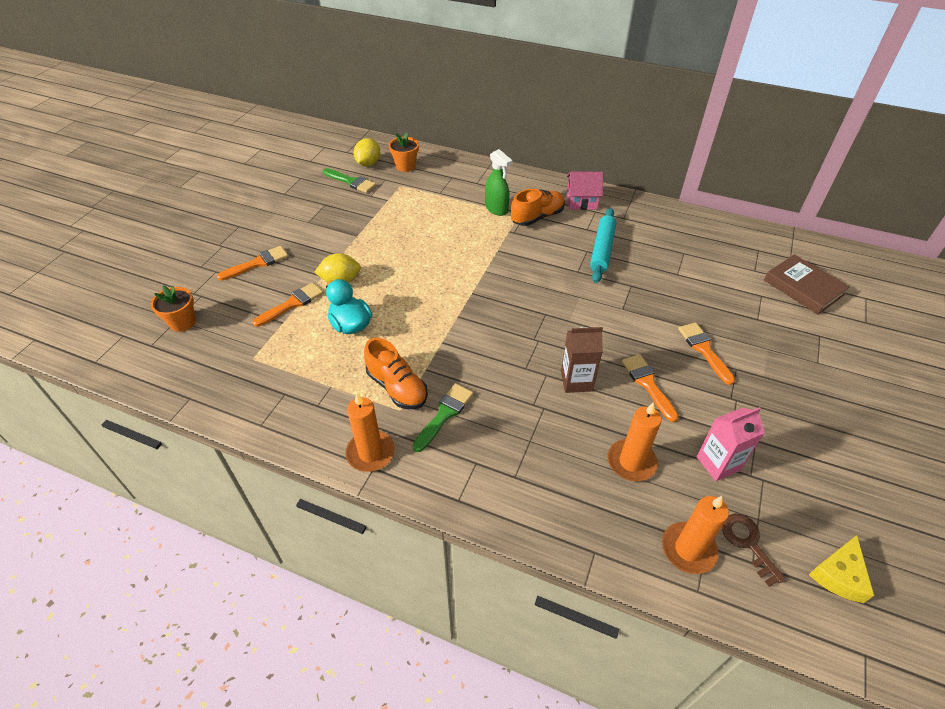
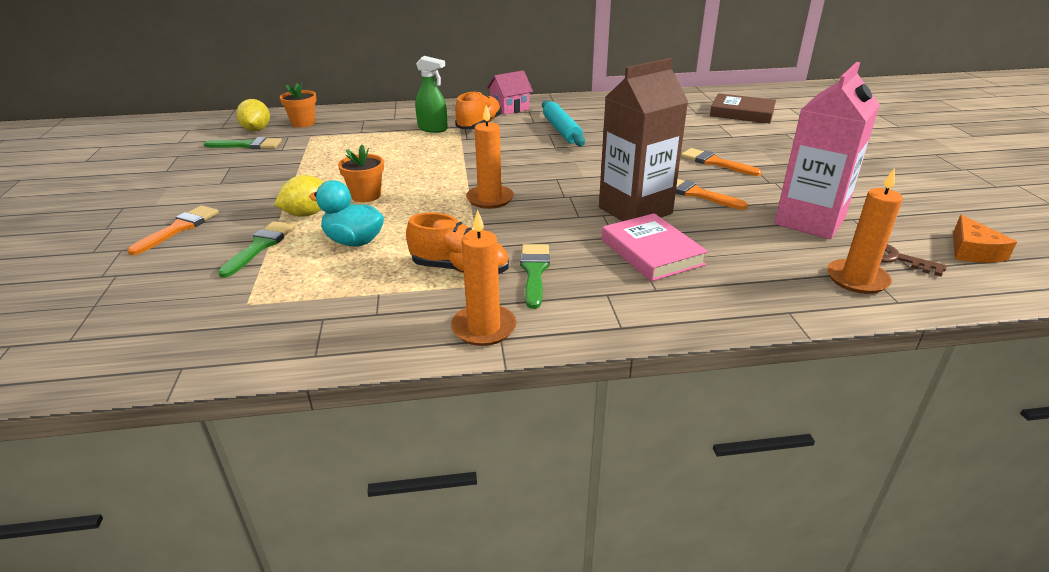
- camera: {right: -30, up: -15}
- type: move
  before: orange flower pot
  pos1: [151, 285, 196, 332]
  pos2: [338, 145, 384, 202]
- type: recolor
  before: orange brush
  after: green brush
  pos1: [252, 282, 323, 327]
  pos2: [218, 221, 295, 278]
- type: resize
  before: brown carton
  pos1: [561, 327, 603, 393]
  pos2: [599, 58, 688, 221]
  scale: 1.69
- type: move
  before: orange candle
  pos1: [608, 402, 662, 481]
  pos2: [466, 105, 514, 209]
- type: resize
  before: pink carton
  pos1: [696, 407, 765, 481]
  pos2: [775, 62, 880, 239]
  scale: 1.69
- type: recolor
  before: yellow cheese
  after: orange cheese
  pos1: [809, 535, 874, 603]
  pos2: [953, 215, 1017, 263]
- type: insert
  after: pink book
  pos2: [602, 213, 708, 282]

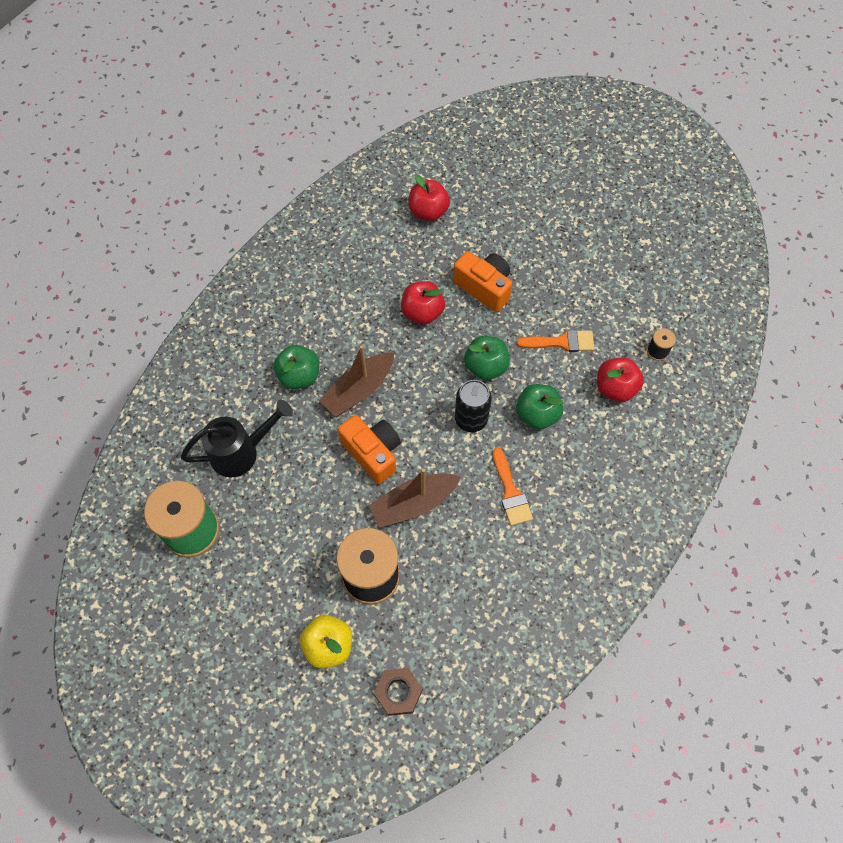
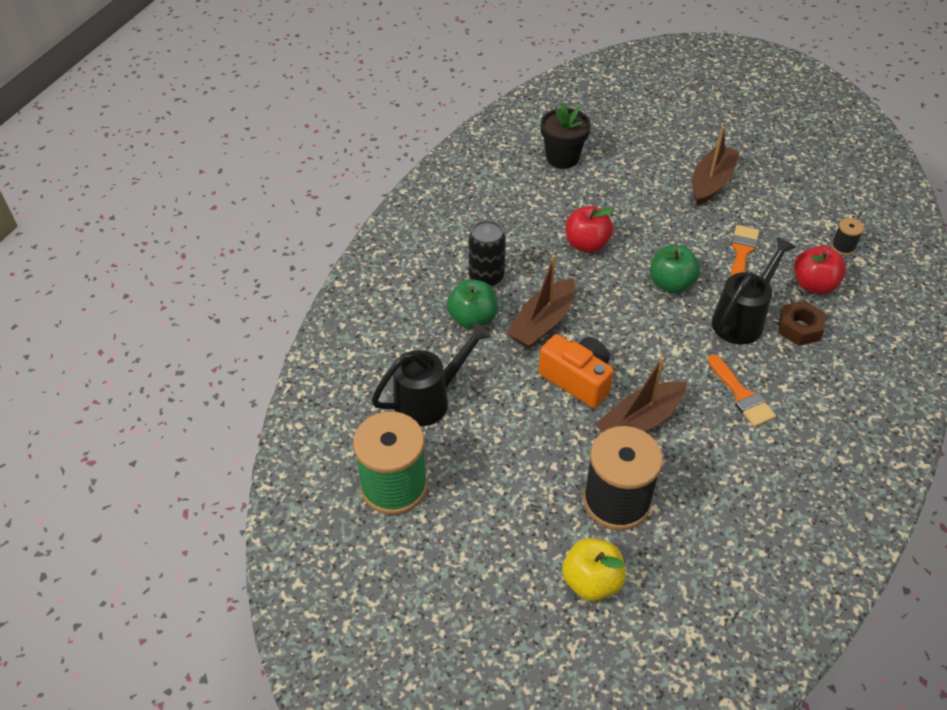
- camera: {right: -10, up: -15}
- type: move
  before: brown nut
  pos1: [374, 668, 423, 716]
  pos2: [778, 301, 825, 346]
- type: replace
  before: red apple
  after: black flower pot
  pos1: [408, 175, 450, 222]
  pos2: [541, 102, 591, 169]
- type: delete
  before: orange camera
  pos1: [453, 251, 512, 312]
- type: move
  before: black can
  pos1: [455, 380, 492, 432]
  pos2: [469, 220, 506, 287]
- type: replace
  before: green apple
  after: black watering can
  pos1: [516, 384, 563, 430]
  pos2: [712, 237, 796, 345]
- type: rotate
  before: orange brush
  pos1: [517, 330, 594, 352]
  pos2: [730, 225, 759, 276]
  turn: -60
- type: insert
  after: brown boat
  pos2: [692, 126, 740, 206]

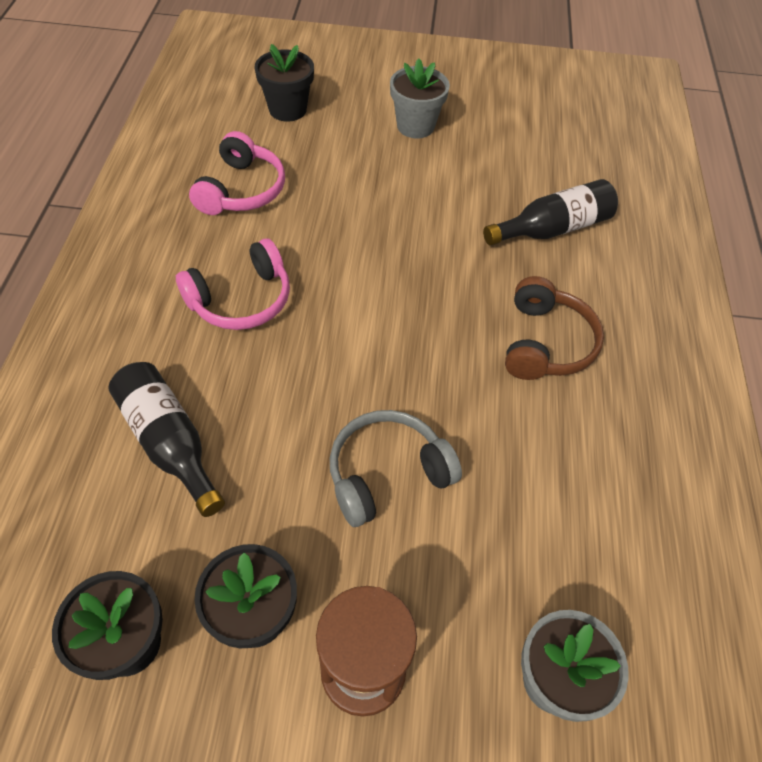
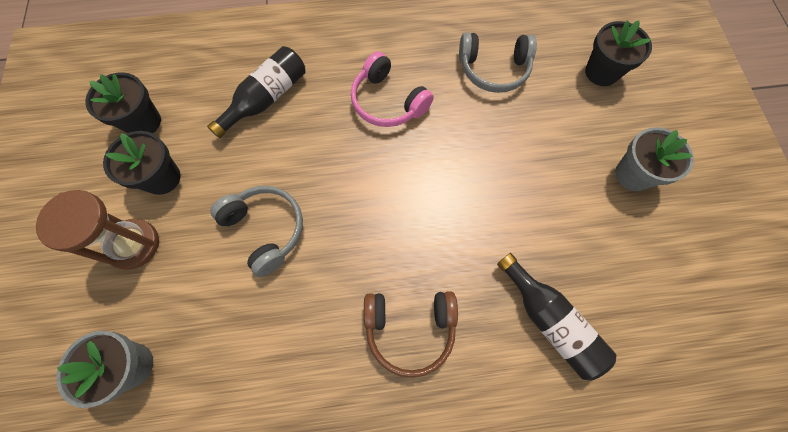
- camera: {right: 80, up: 15}
- type: recolor
  before: pink headphones
  after: grey headphones
  pos1: [189, 131, 285, 215]
  pos2: [459, 32, 537, 93]

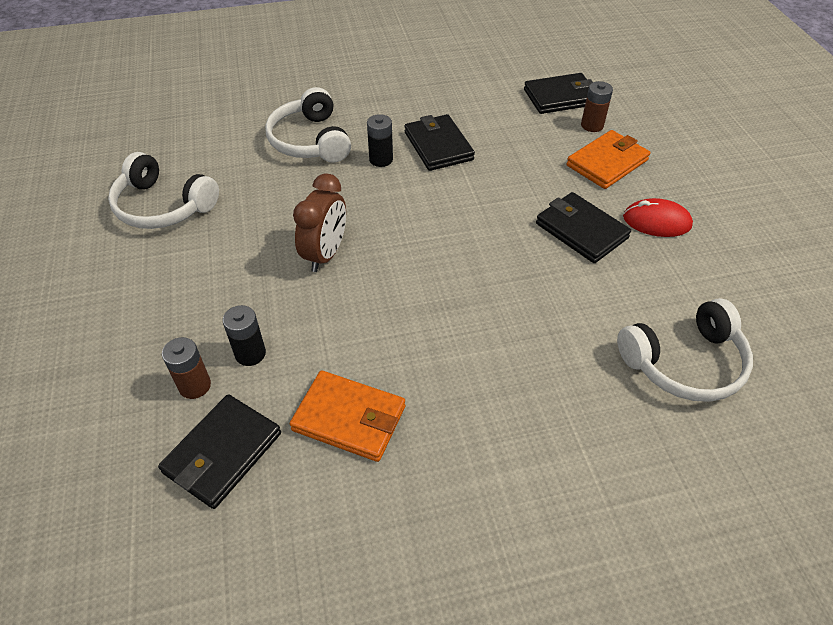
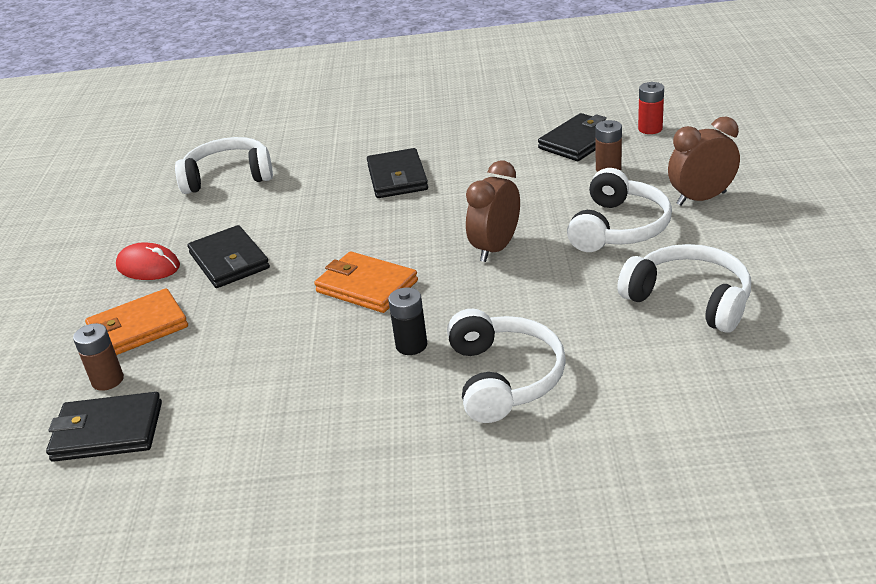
- camera: {right: -165, up: -15}
- type: delete
  before: black battery
  pos1: [222, 305, 266, 366]
- type: move
  before: orange wallet
  pos1: [290, 370, 405, 462]
  pos2: [314, 251, 418, 313]
- type: move
  before: black wallet
  pos1: [405, 114, 475, 171]
  pos2: [367, 148, 428, 198]
- type: insert
  after: white headphones
  pos2: [567, 168, 672, 252]
- type: insert
  after: red battery
  pos2: [638, 82, 664, 134]
- type: insert
  after: brown clock
  pos2: [668, 117, 740, 206]

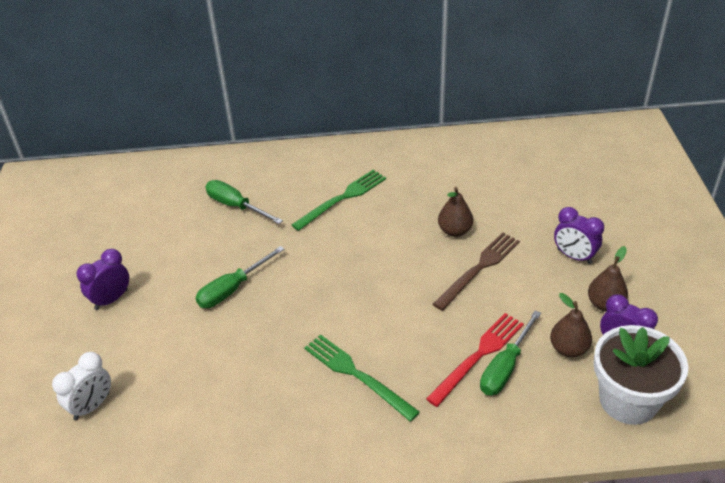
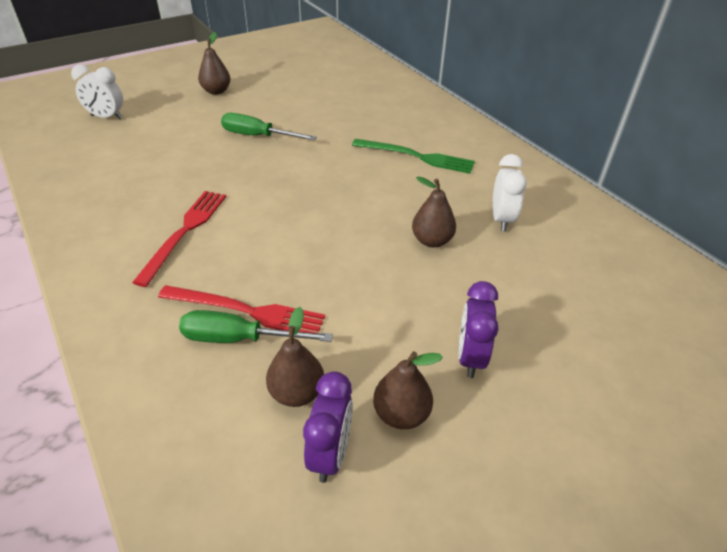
- camera: {right: 60, up: 0}
- type: replace
  before: purple clock
  after: brown pear
  pos1: [76, 249, 129, 310]
  pos2: [198, 32, 231, 95]
- type: delete
  before: green screwdriver
  pos1: [205, 180, 283, 224]
- type: recolor
  before: green fork
  after: red fork
  pos1: [304, 334, 420, 422]
  pos2: [132, 191, 226, 287]
- type: delete
  before: brown fork
  pos1: [433, 232, 520, 311]
- type: delete
  before: white flower pot
  pos1: [594, 325, 688, 425]
- type: insert
  after: white clock
  pos2: [492, 154, 527, 231]

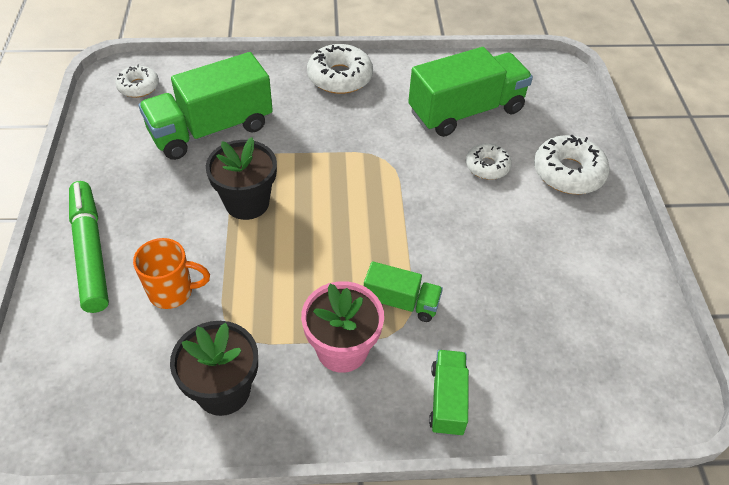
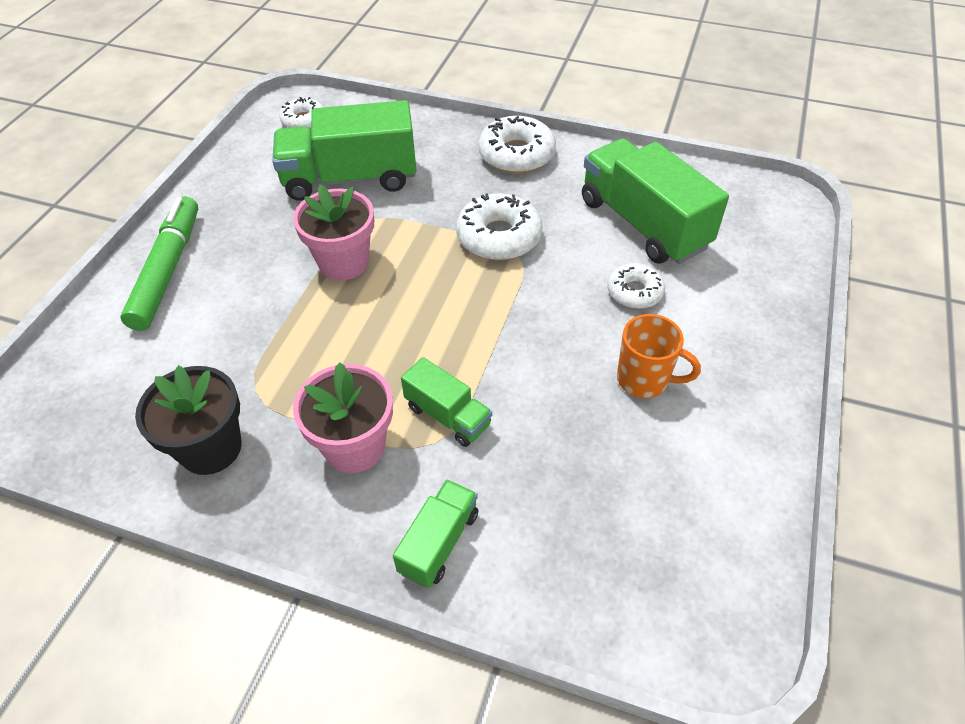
- camera: {right: 25, up: 0}
- type: move
  before: orange mug
  pos1: [133, 238, 210, 309]
  pos2: [617, 314, 701, 398]
- type: recolor
  before: black flower pot
  after: pink flower pot
  pos1: [206, 137, 277, 220]
  pos2: [293, 184, 374, 280]
- type: rotate
  before: green truck
  pos1: [408, 47, 533, 137]
  pos2: [582, 138, 729, 264]
  turn: -120
- type: move
  before: white donut
  pos1: [534, 134, 610, 194]
  pos2: [456, 193, 542, 260]

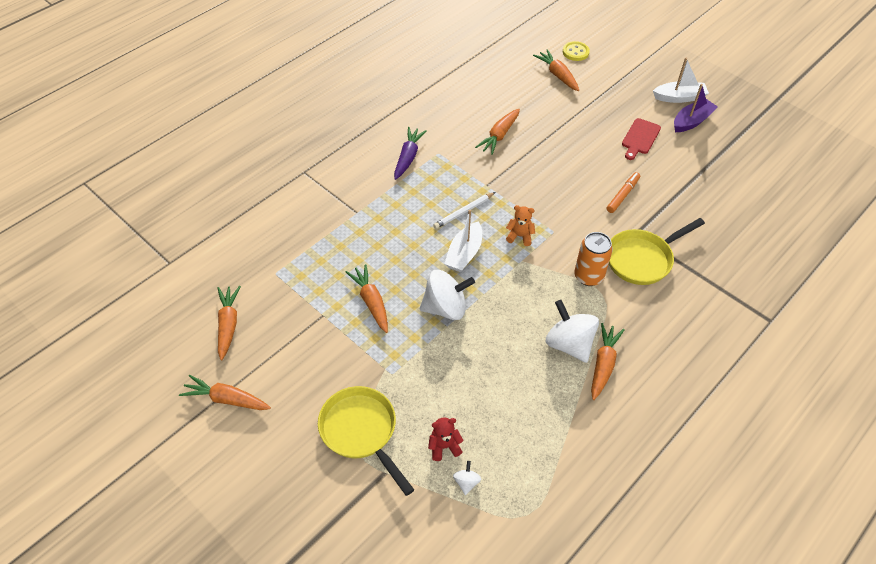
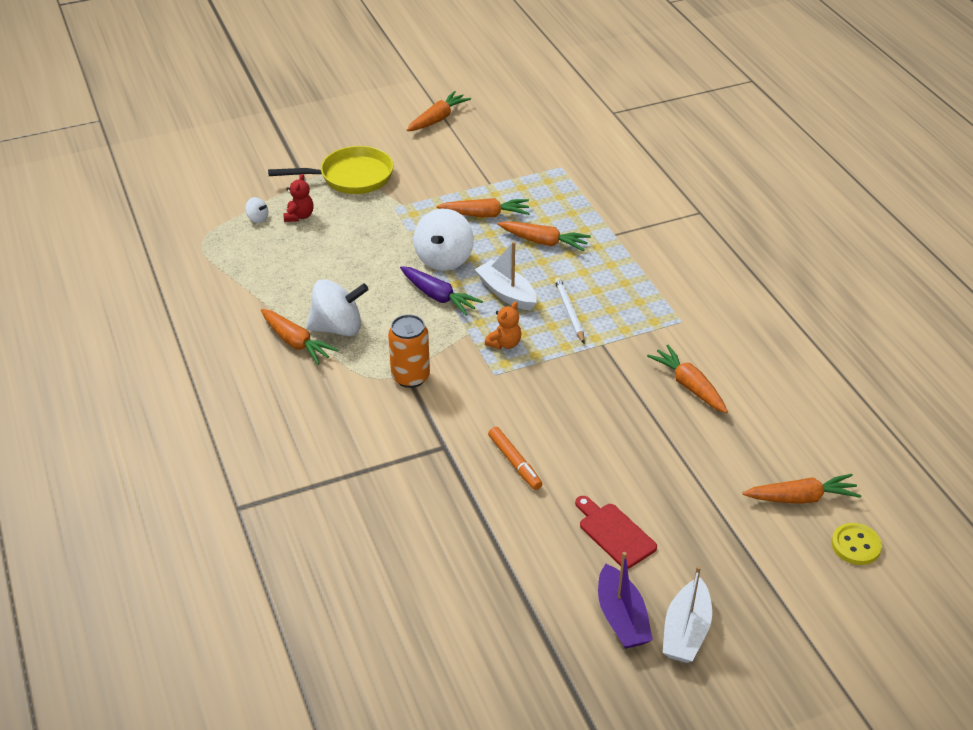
- camera: {right: 115, up: -10}
- type: move
  before: orange carrot
  pos1: [218, 286, 241, 360]
  pos2: [498, 221, 591, 251]
- type: move
  before: purple carrot
  pos1: [394, 127, 427, 180]
  pos2: [400, 266, 483, 315]
- type: delete
  before: yellow pan
  pos1: [609, 218, 705, 285]

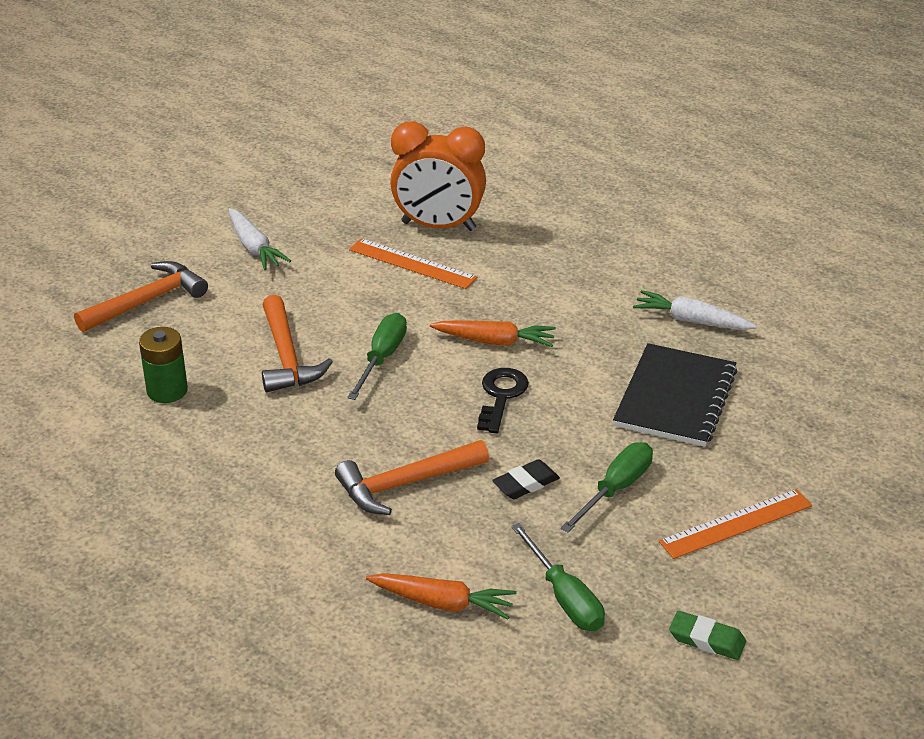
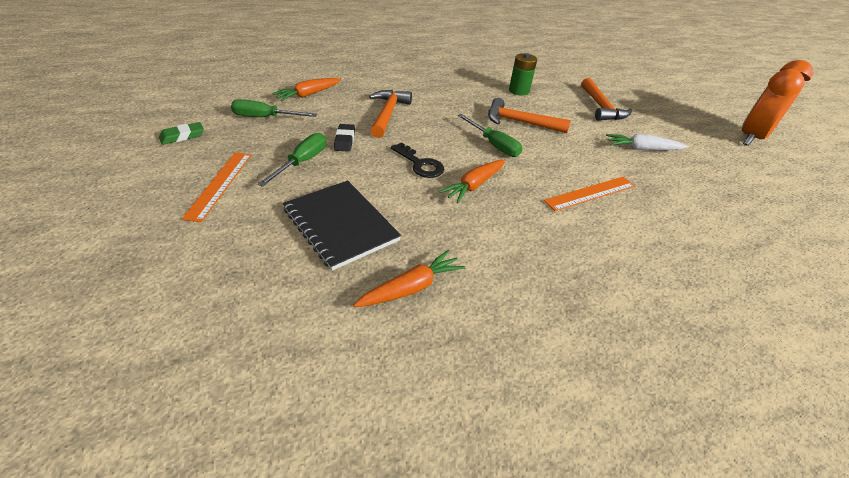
- camera: {right: 120, up: 5}
- type: move
  before: orange clock
  pos1: [390, 121, 486, 231]
  pos2: [742, 60, 813, 146]
- type: rotate
  before: green screwdriver
  pos1: [561, 442, 653, 532]
  pos2: [258, 133, 326, 187]
  turn: -135
- type: recolor
  before: white carrot
  after: orange carrot
  pos1: [633, 290, 757, 330]
  pos2: [353, 250, 465, 307]

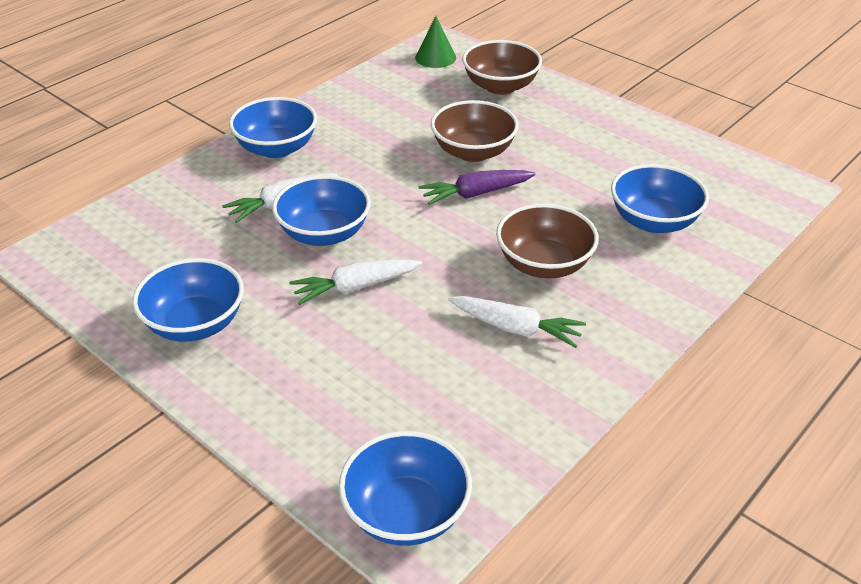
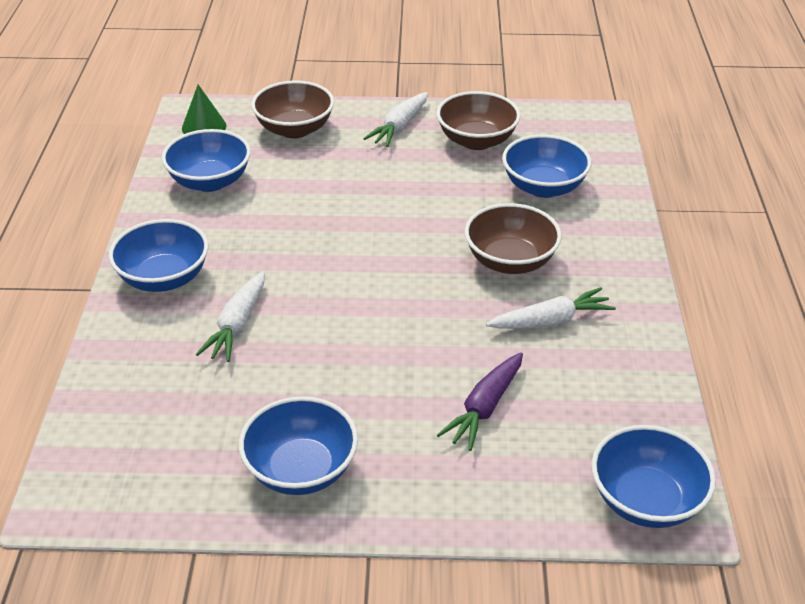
- camera: {right: -40, up: 0}
- type: move
  before: blue bowl
  pos1: [272, 175, 371, 246]
  pos2: [162, 129, 251, 192]
- type: move
  before: white carrot
  pos1: [289, 259, 422, 305]
  pos2: [363, 92, 428, 147]
- type: move
  before: purple carrot
  pos1: [419, 170, 536, 205]
  pos2: [437, 353, 523, 451]
- type: move
  before: brown bowl
  pos1: [431, 100, 519, 162]
  pos2: [436, 91, 521, 150]

